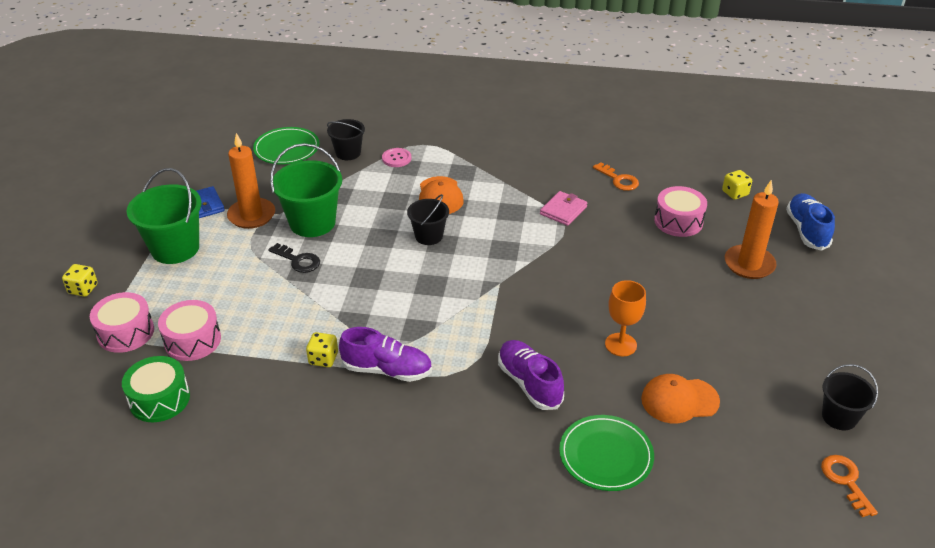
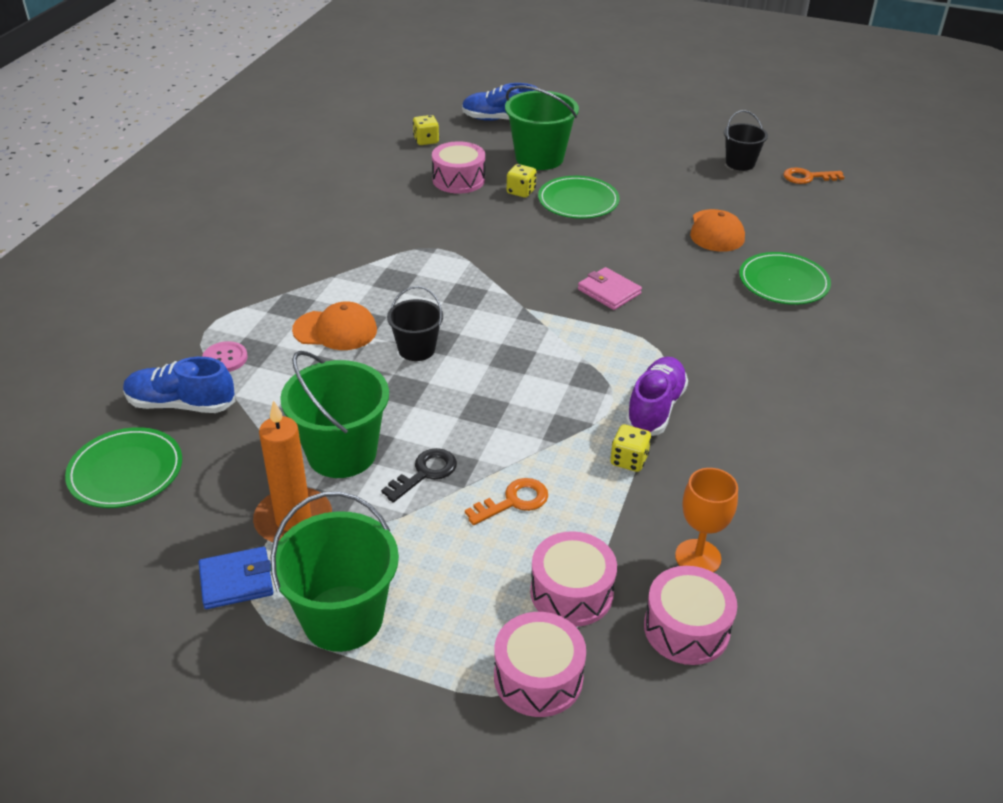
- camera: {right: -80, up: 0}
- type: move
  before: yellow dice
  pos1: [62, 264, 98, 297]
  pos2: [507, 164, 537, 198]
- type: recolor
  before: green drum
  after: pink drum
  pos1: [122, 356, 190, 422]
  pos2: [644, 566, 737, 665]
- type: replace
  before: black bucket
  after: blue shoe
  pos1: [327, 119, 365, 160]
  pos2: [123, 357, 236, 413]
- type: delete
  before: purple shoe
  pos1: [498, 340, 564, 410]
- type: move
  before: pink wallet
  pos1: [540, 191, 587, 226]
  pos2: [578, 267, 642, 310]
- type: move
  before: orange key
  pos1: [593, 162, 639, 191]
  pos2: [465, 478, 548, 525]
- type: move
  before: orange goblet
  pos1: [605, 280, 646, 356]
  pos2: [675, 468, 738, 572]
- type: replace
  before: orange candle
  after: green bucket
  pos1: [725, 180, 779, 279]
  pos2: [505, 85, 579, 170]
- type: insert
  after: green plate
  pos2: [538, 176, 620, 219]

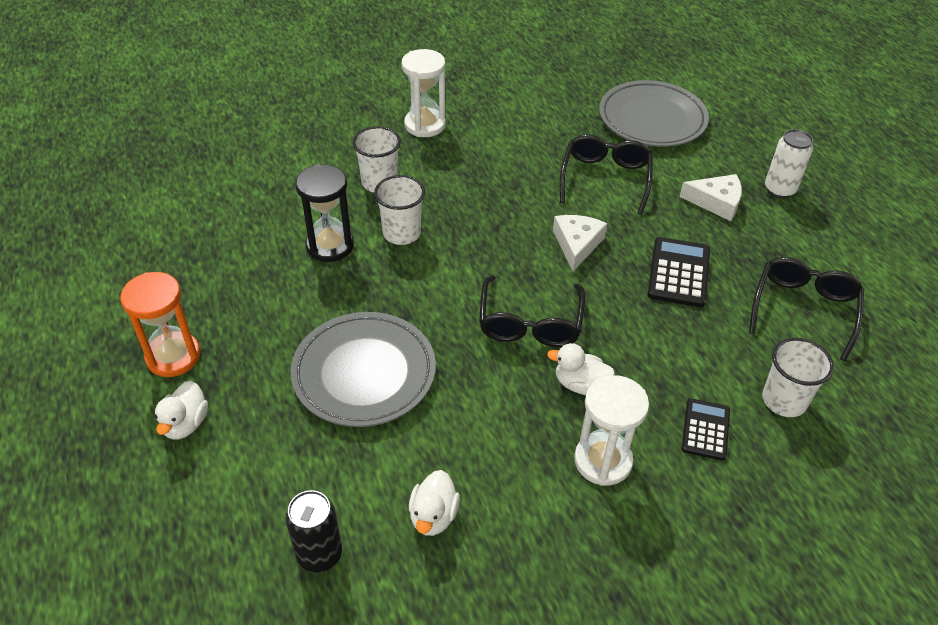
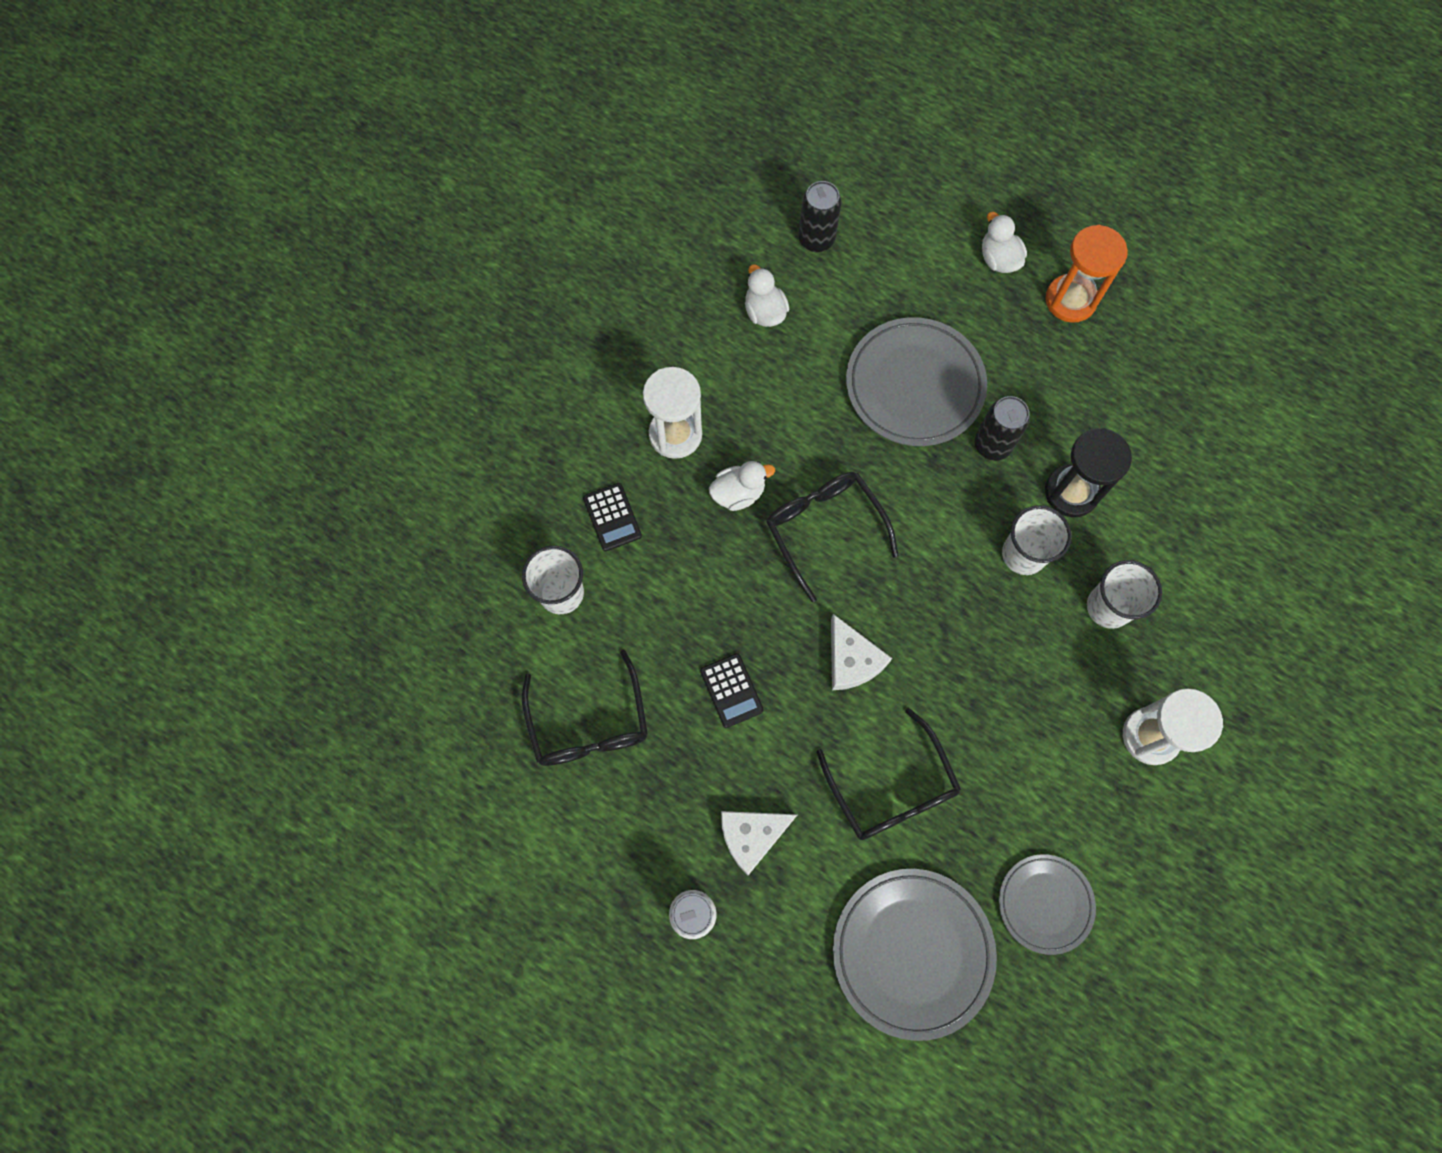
- camera: {right: 145, up: 25}
- type: resize
  before: black calculator
  pos1: [648, 237, 710, 307]
  pos2: [700, 653, 764, 728]
  scale: 0.66
- type: insert
  after: black can
  pos2: [974, 396, 1030, 461]
- type: insert
  after: grey plate
  pos2: [999, 854, 1096, 955]

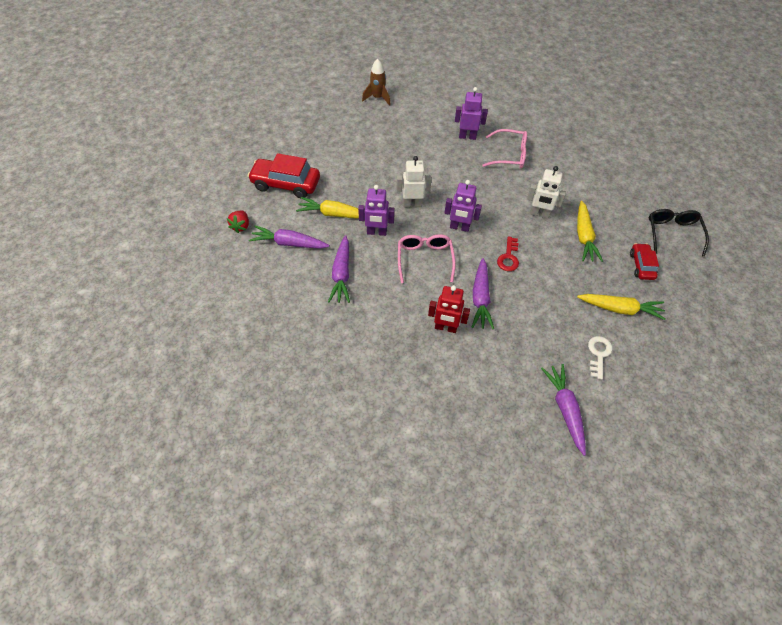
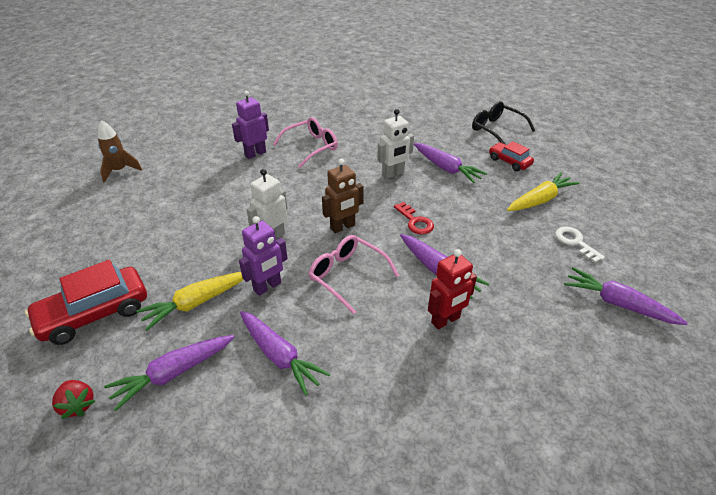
- camera: {right: -45, up: -15}
- type: recolor
  before: purple robot
  after: brown robot
  pos1: [445, 180, 482, 232]
  pos2: [322, 159, 364, 233]
- type: recolor
  before: yellow carrot
  after: purple carrot
  pos1: [577, 201, 603, 262]
  pos2: [414, 143, 488, 183]

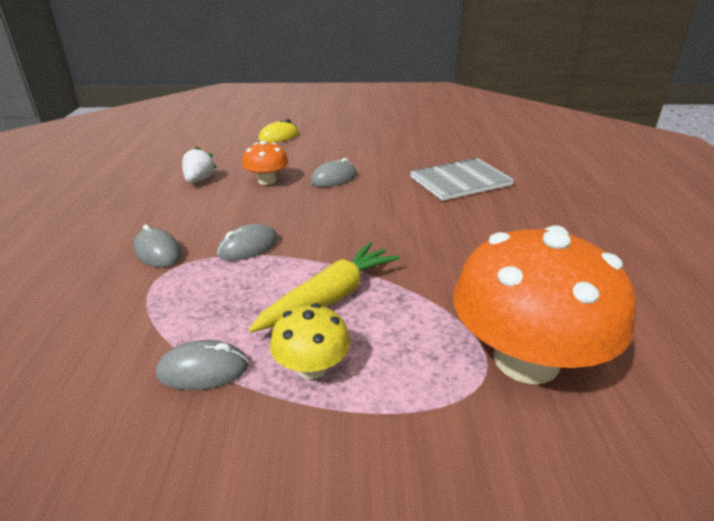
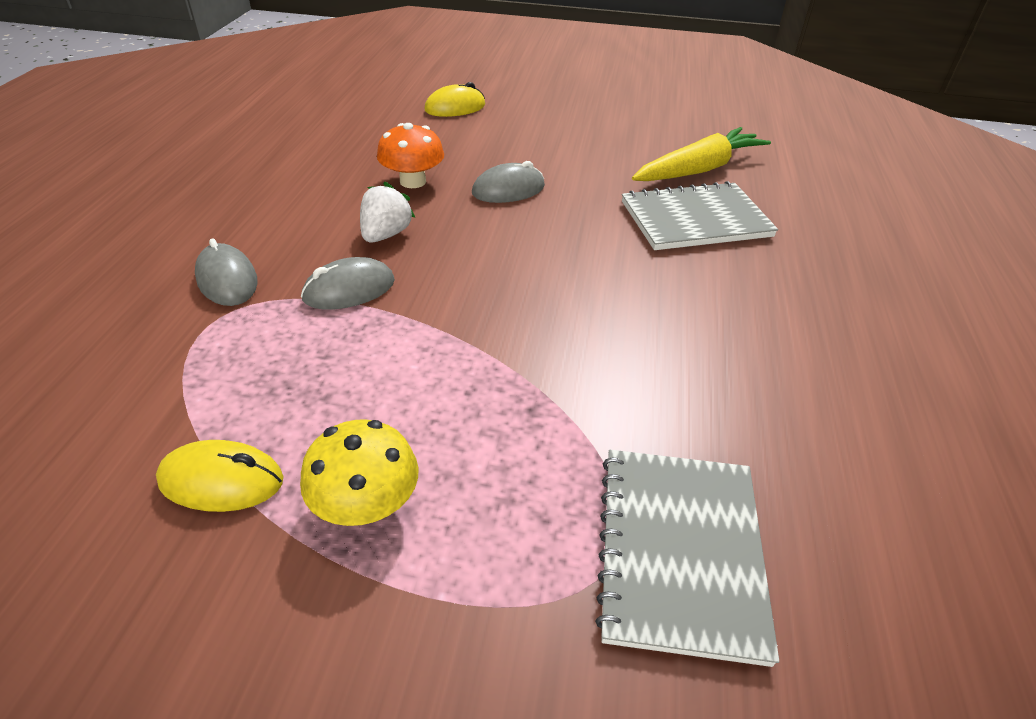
- camera: {right: 10, up: 10}
- type: recolor
  before: grey mouse
  after: yellow mouse
  pos1: [156, 340, 249, 390]
  pos2: [156, 440, 284, 512]
- type: move
  before: white strawberry
  pos1: [182, 146, 217, 183]
  pos2: [360, 182, 415, 243]
- type: move
  before: yellow carrot
  pos1: [249, 242, 400, 333]
  pos2: [632, 127, 771, 181]
- type: replace
  before: orange mushroom
  after: grey notebook
  pos1: [453, 225, 636, 384]
  pos2: [595, 450, 779, 667]

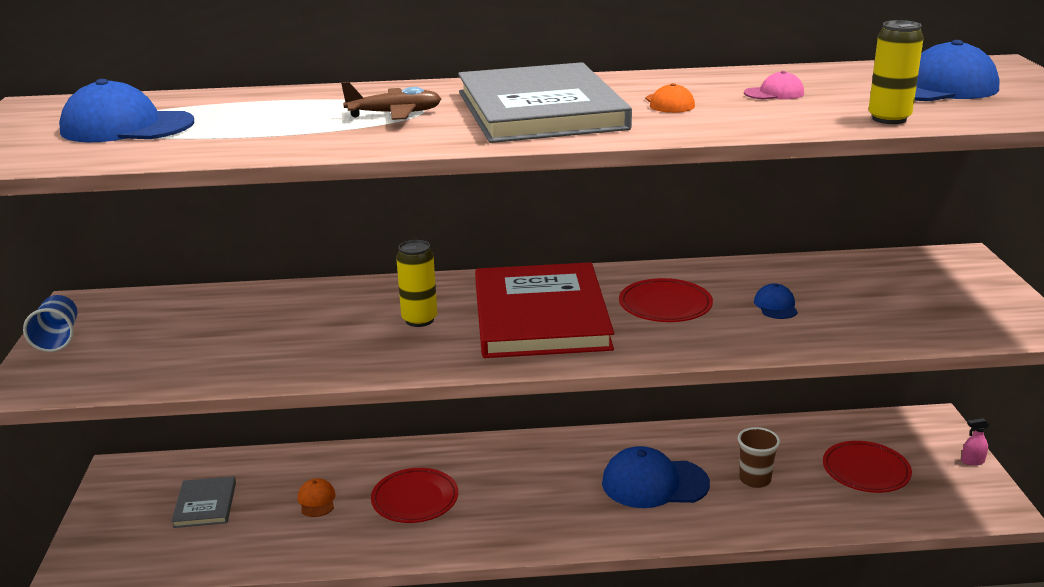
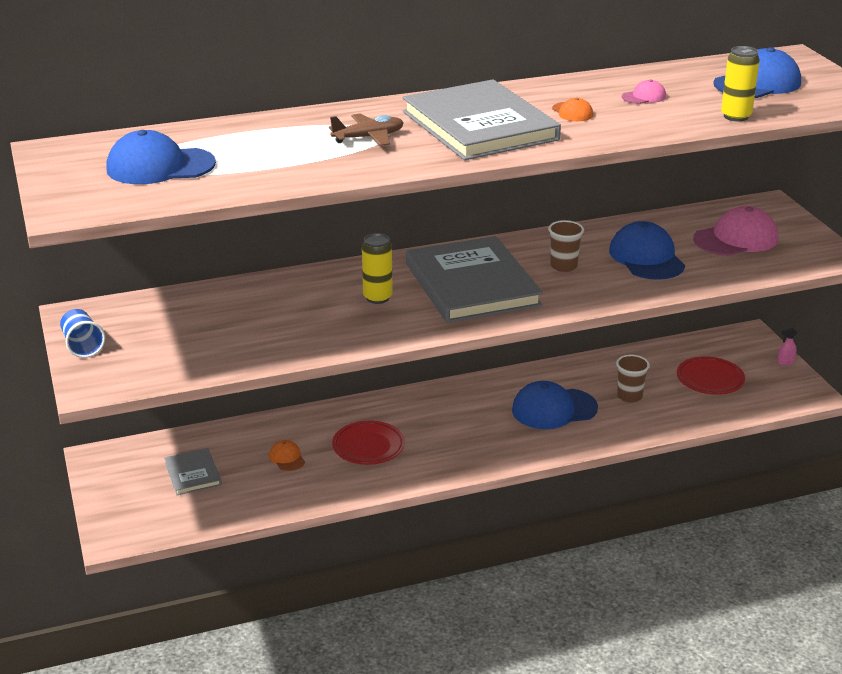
- camera: {right: -15, up: 5}
- type: recolor
  before: red book
  after: grey book
  pos1: [475, 262, 614, 358]
  pos2: [406, 236, 543, 323]
- type: replace
  before: red plate
  after: brown cup
  pos1: [619, 278, 713, 322]
  pos2: [548, 220, 584, 272]
- type: resize
  before: blue cap
  pos1: [754, 284, 798, 319]
  pos2: [609, 221, 685, 280]
  scale: 2.08
- type: insert
  after: pink cap
  pos2: [693, 206, 778, 256]

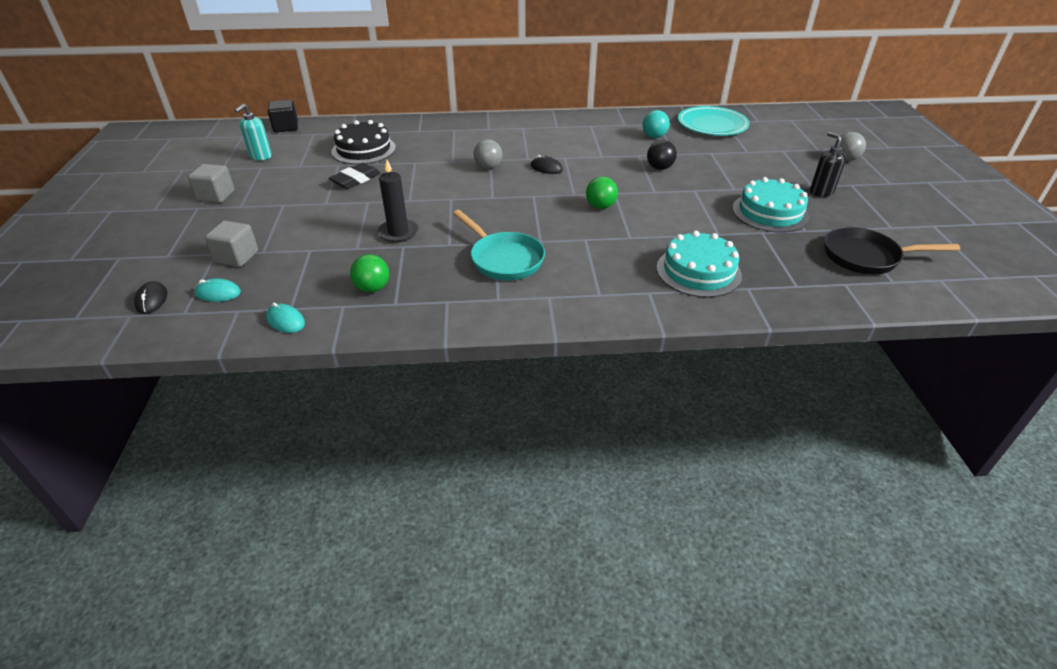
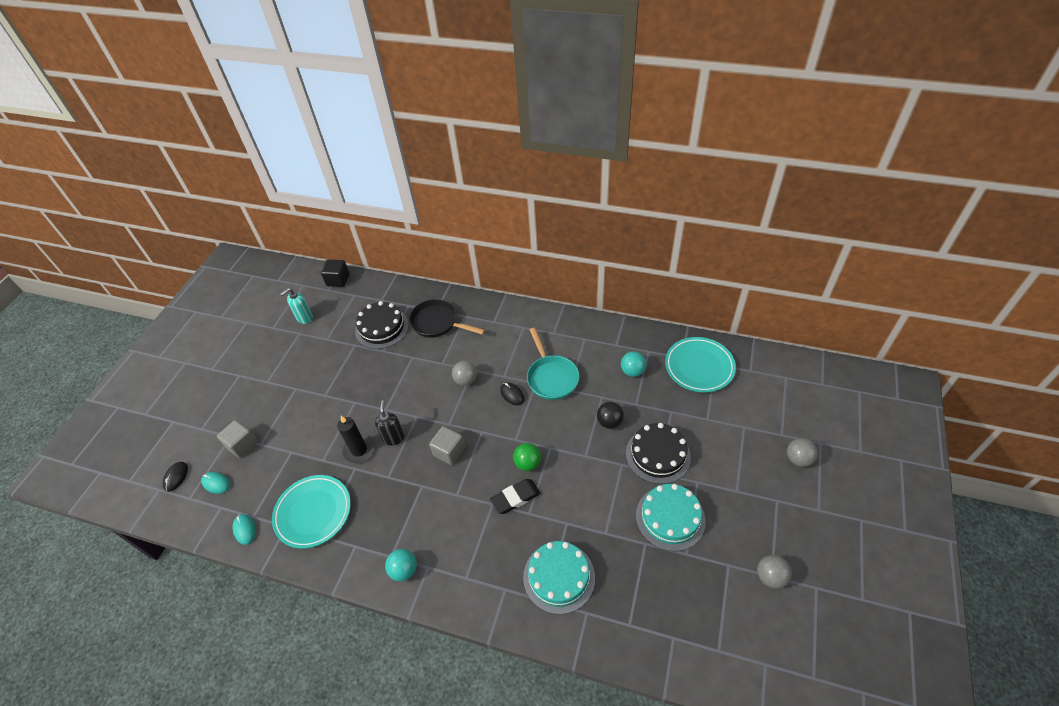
- camera: {right: 25, up: 10}
- type: move
  before: grey cube
  pos1: [188, 164, 235, 203]
  pos2: [429, 426, 465, 465]
- type: move
  before: black eraser
  pos1: [329, 163, 381, 189]
  pos2: [490, 479, 541, 514]
- type: replace
  before: green ball
  after: turquoise plate
  pos1: [350, 254, 389, 292]
  pos2: [272, 475, 351, 549]
- type: move
  before: turquoise pan
  pos1: [453, 210, 545, 281]
  pos2: [527, 328, 580, 400]
- type: move
  before: black soap dispenser
  pos1: [810, 132, 846, 197]
  pos2: [375, 400, 405, 446]
- type: move
  before: black pan
  pos1: [825, 227, 960, 274]
  pos2: [409, 299, 485, 338]
- type: insert
  after: turquoise ball
  pos2: [385, 549, 417, 581]
- type: insert
  after: black cake
  pos2: [626, 423, 691, 484]
- type: insert
  after: grey ball
  pos2: [757, 555, 792, 589]

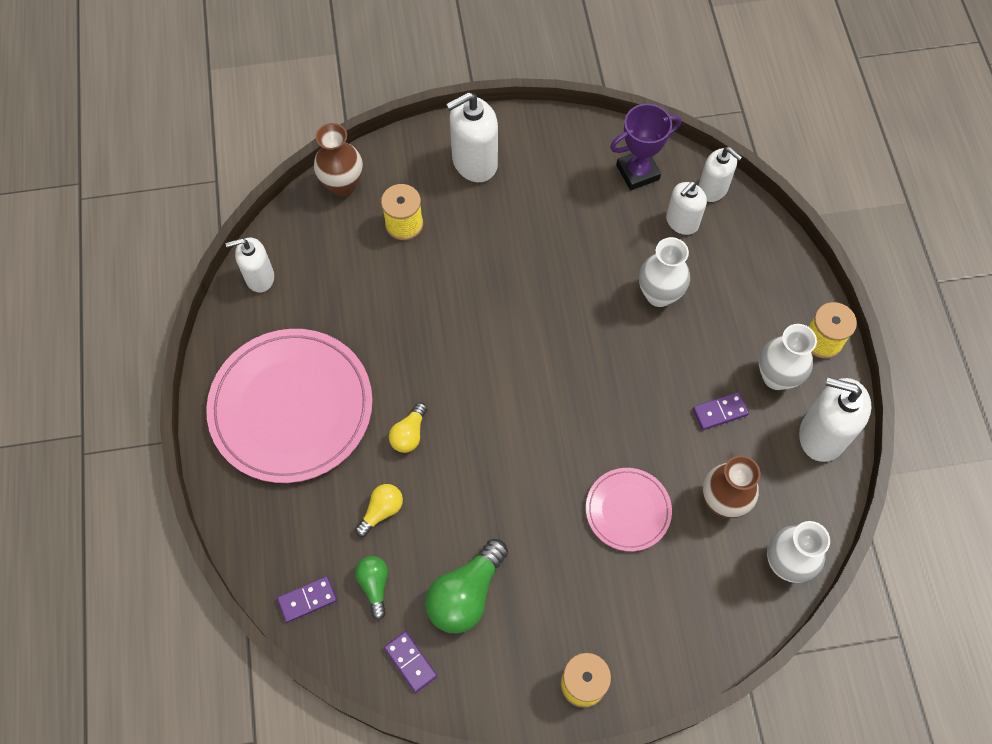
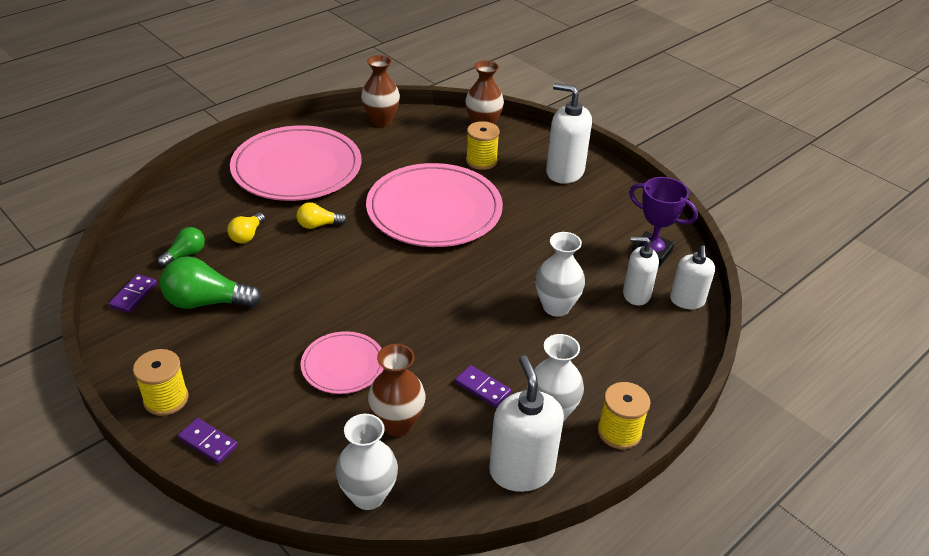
- camera: {right: 55, up: -25}
- type: replace
  before: white soap dispenser
  after: brown vase
  pos1: [226, 238, 274, 293]
  pos2: [361, 55, 400, 127]
- type: move
  before: purple domino
  pos1: [277, 576, 337, 623]
  pos2: [178, 418, 238, 464]
- type: rotate
  before: yellow light bulb
  pos1: [355, 484, 403, 537]
  pos2: [227, 213, 265, 243]
  turn: 105
- type: insert
  after: pink plate
  pos2: [366, 163, 503, 247]

